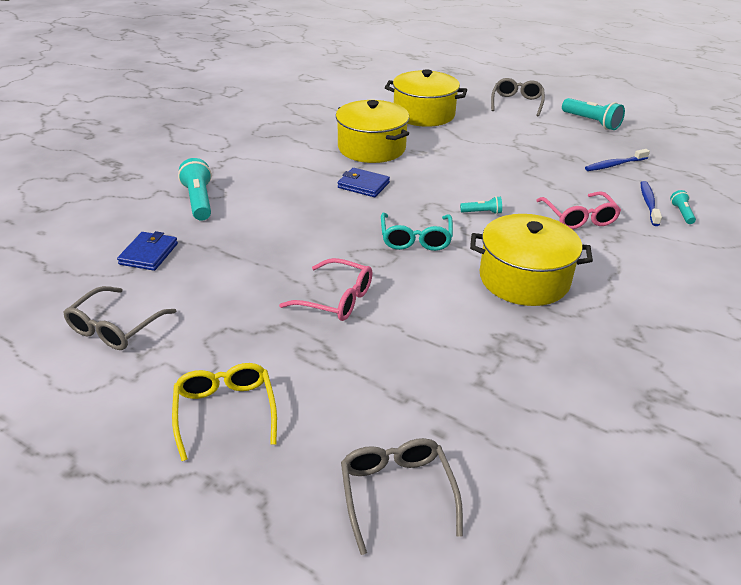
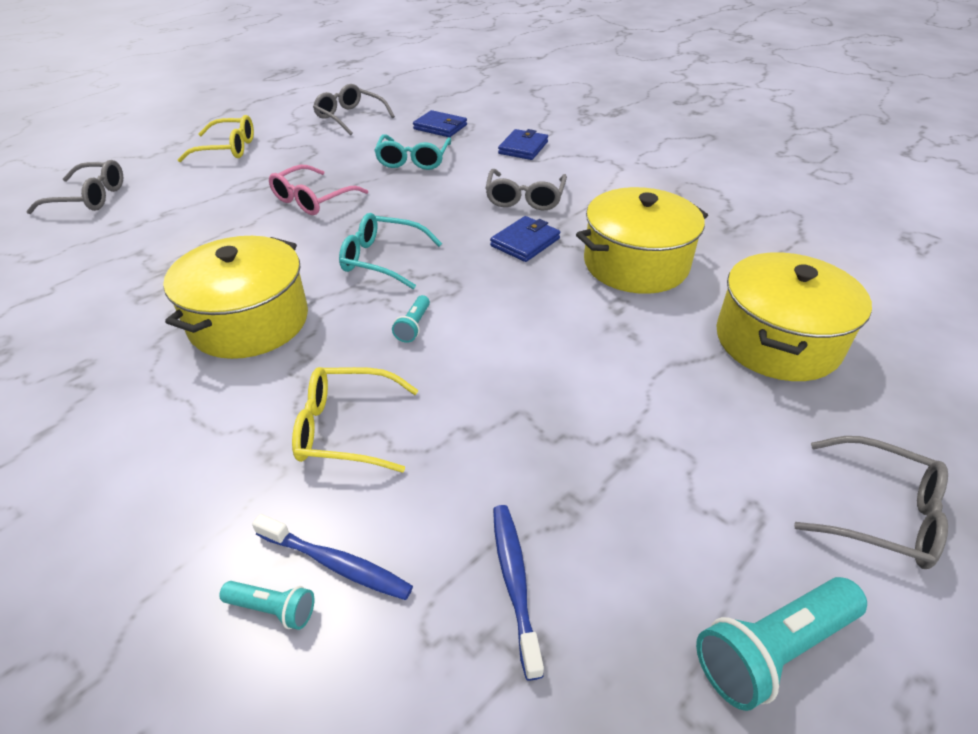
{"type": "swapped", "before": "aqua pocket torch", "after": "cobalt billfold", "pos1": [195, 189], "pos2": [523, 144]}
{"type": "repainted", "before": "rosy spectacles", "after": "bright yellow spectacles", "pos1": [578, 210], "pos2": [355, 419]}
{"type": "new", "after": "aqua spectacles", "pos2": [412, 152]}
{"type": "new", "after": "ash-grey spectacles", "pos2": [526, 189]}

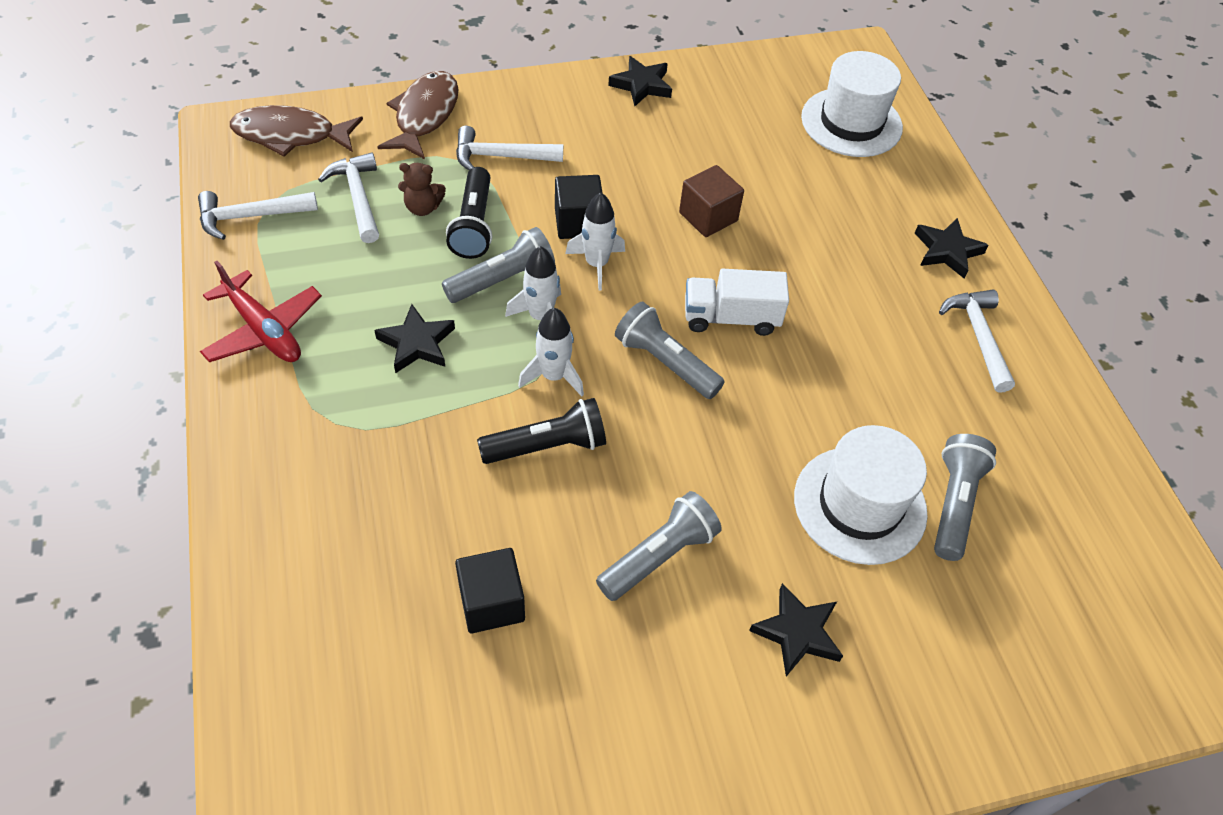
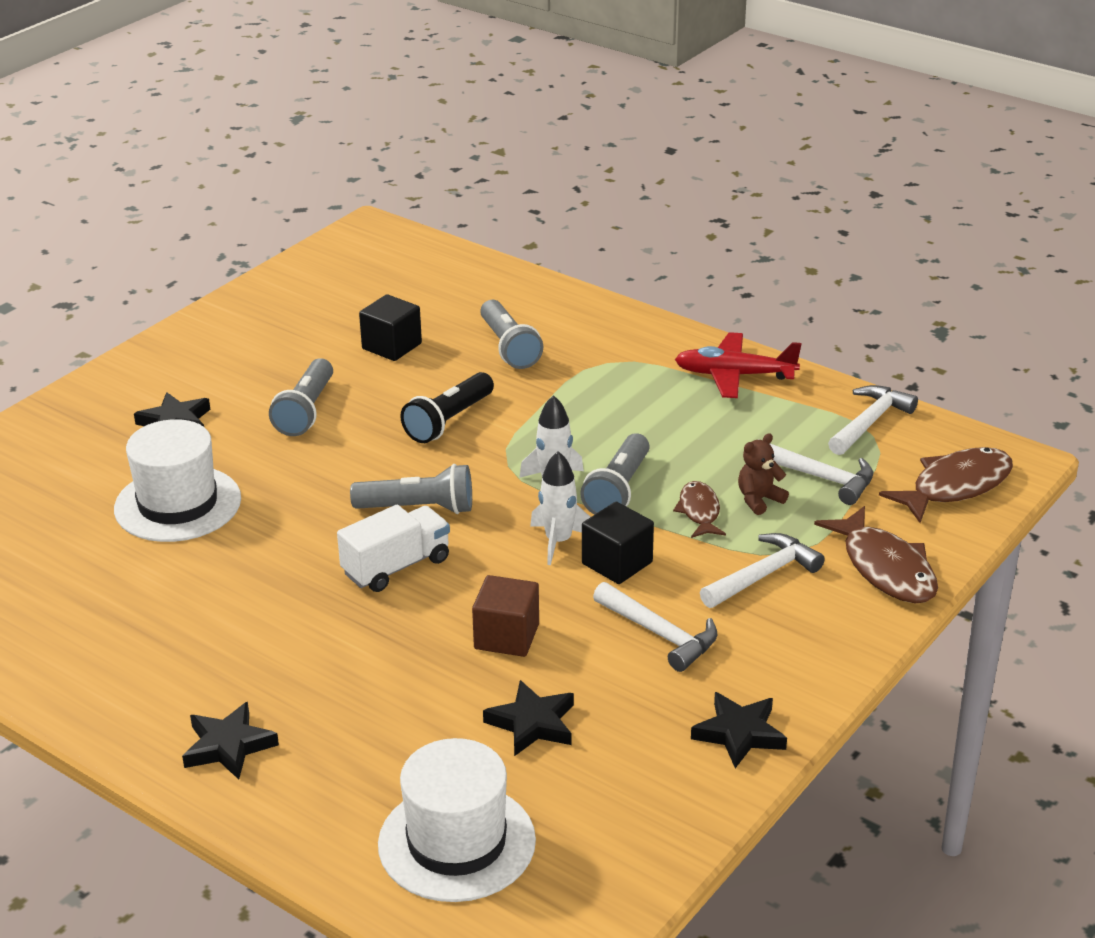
{"type": "shifted", "before": "jet-black star shape", "pos1": [414, 338], "pos2": [528, 718]}
{"type": "swapped", "before": "jet-black pocket torch", "after": "brown fish", "pos1": [469, 213], "pos2": [699, 509]}
{"type": "gone", "before": "white spaceship", "pos1": [551, 352]}
{"type": "shifted", "before": "ash-grey pocket torch", "pos1": [965, 497], "pos2": [511, 334]}
{"type": "shifted", "before": "white hammer", "pos1": [977, 341], "pos2": [655, 627]}

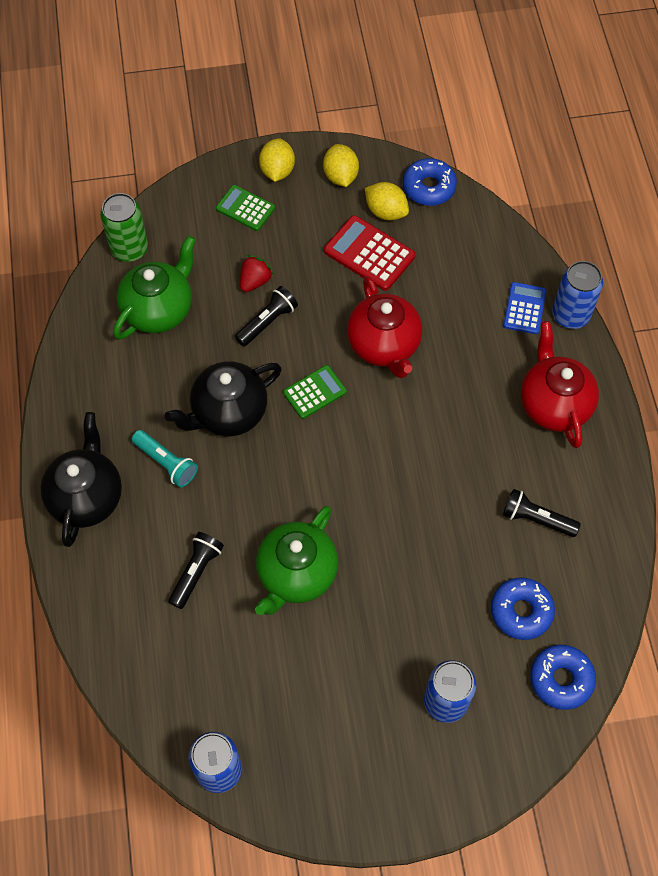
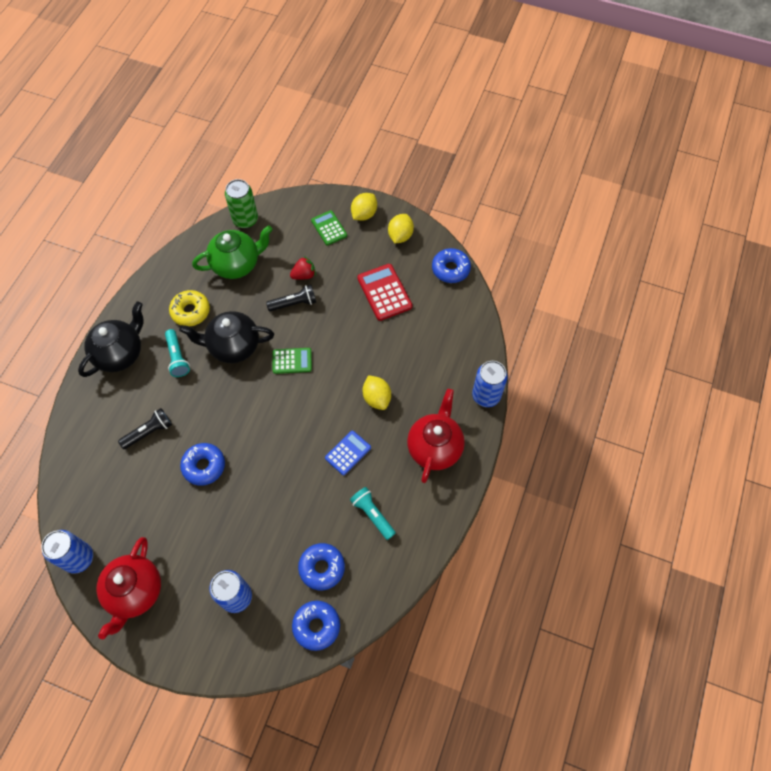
{"type": "swapped", "before": "leaf-green china teapot", "after": "cobalt doughnut", "pos1": [296, 560], "pos2": [202, 464]}
{"type": "shifted", "before": "scarlet china teapot", "pos1": [384, 327], "pos2": [128, 588]}
{"type": "shifted", "before": "bright yellow lemon", "pos1": [387, 201], "pos2": [376, 392]}
{"type": "shifted", "before": "cobalt adding machine", "pos1": [524, 308], "pos2": [348, 453]}
{"type": "repainted", "before": "jet-black pocket torch", "after": "aqua pocket torch", "pos1": [542, 513], "pos2": [373, 513]}
{"type": "new", "after": "bright yellow doughnut", "pos2": [189, 308]}

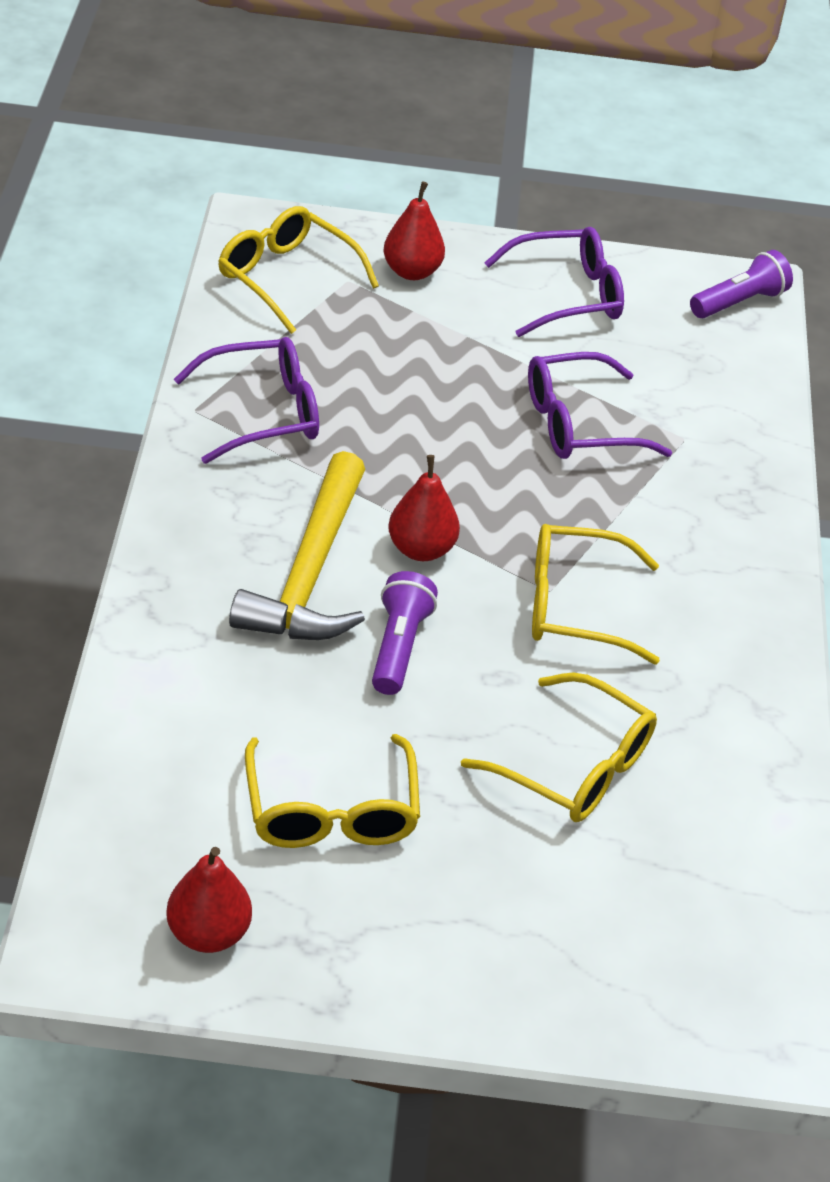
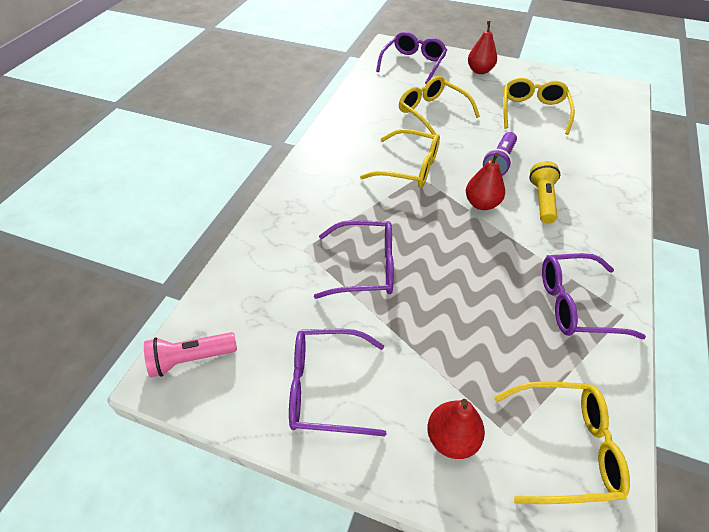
{"type": "shifted", "before": "scarlet pear fruit", "pos1": [209, 900], "pos2": [482, 47]}
{"type": "rotated", "before": "bright yellow spectacles", "pos1": [298, 270], "pos2": [562, 442], "turn": -60}
{"type": "swapped", "before": "bright yellow hammer", "after": "bright yellow pocket torch", "pos1": [297, 545], "pos2": [544, 192]}
{"type": "repainted", "before": "violet pocket torch", "after": "rosy pocket torch", "pos1": [741, 284], "pos2": [190, 354]}
{"type": "new", "after": "violet spectacles", "pos2": [411, 58]}

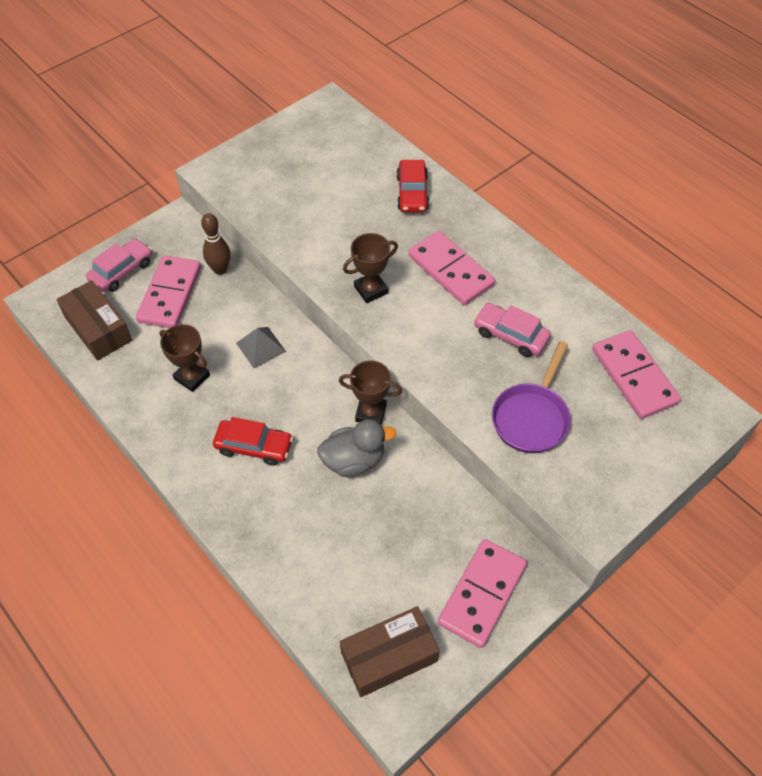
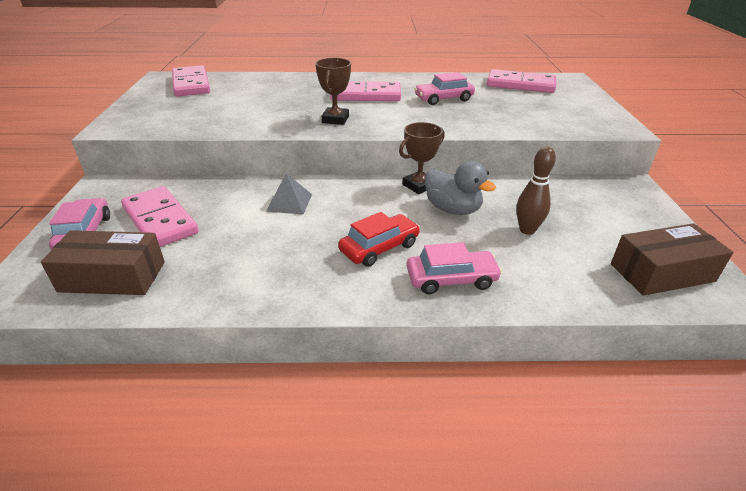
{"type": "gone", "before": "brown award cup", "pos1": [184, 358]}
{"type": "shifted", "before": "brown tenpin", "pos1": [216, 244], "pos2": [536, 191]}
{"type": "rotated", "before": "ash-grey toy duck", "pos1": [356, 448], "pos2": [460, 188], "turn": 105}
{"type": "rotated", "before": "brown parcel", "pos1": [390, 651], "pos2": [672, 259], "turn": 60}
{"type": "gone", "before": "scarlet automobile", "pos1": [413, 186]}
{"type": "shifted", "before": "rosy domino", "pos1": [482, 593], "pos2": [191, 81]}
{"type": "gone", "before": "violet frying pan", "pos1": [531, 397]}
{"type": "new", "after": "rosy automobile", "pos2": [454, 268]}

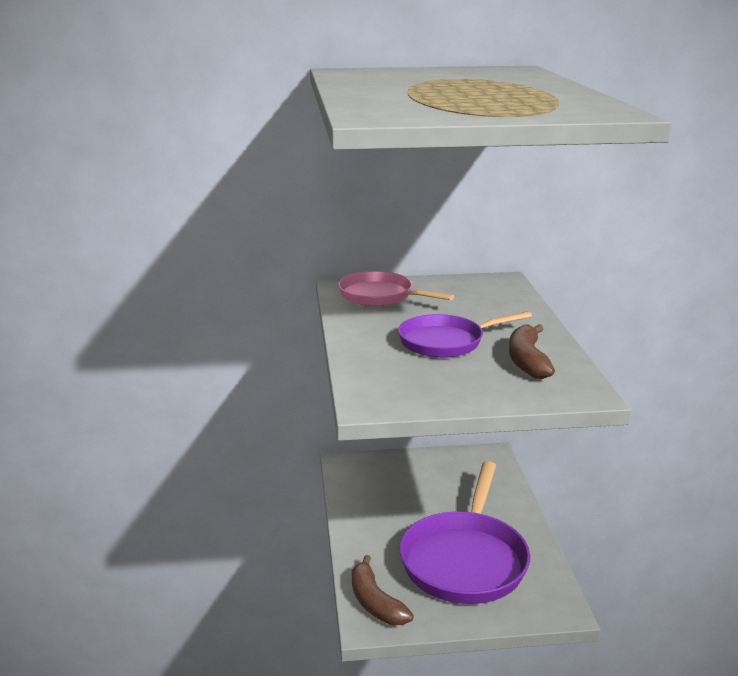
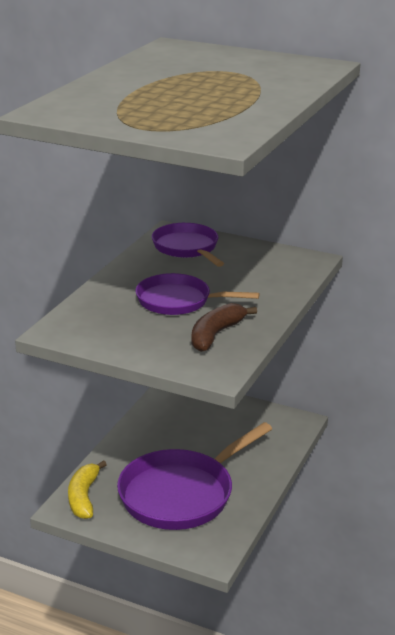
{"type": "repainted", "before": "rosy frying pan", "after": "violet frying pan", "pos1": [396, 288], "pos2": [188, 245]}
{"type": "repainted", "before": "brown banana fruit", "after": "bright yellow banana fruit", "pos1": [383, 590], "pos2": [87, 489]}

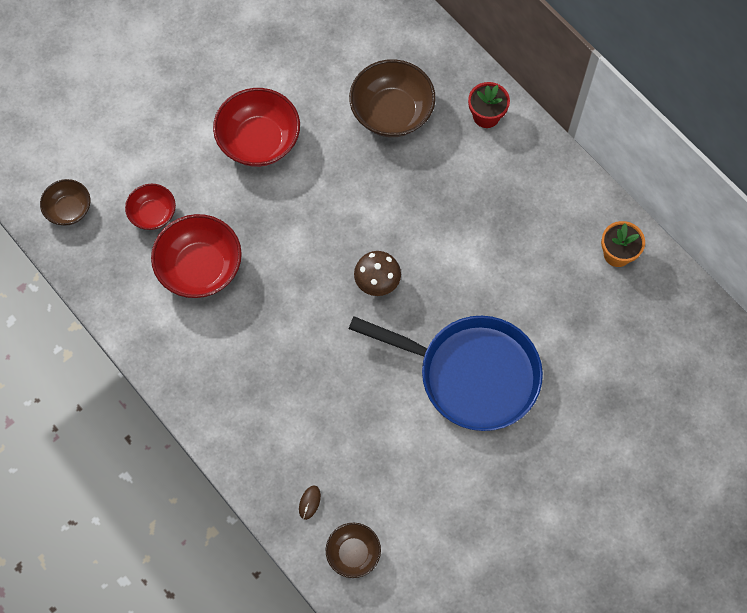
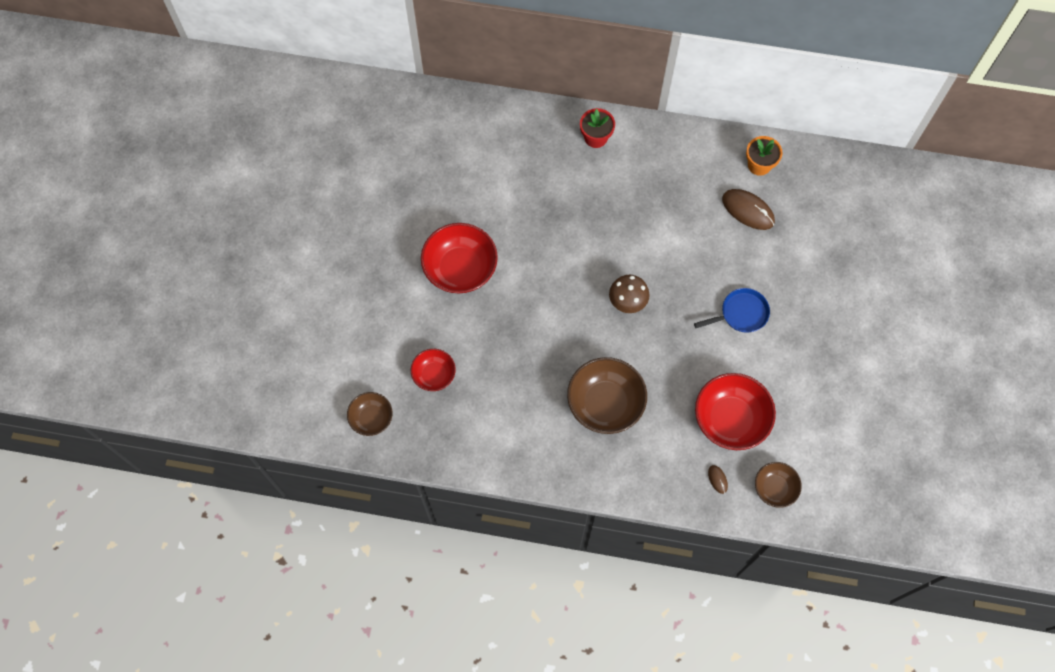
{"type": "shifted", "before": "scarlet bowl", "pos1": [196, 256], "pos2": [735, 411]}
{"type": "shifted", "before": "brown bowl", "pos1": [392, 98], "pos2": [607, 395]}
{"type": "scaled", "before": "cobalt frying pan", "pos1": [446, 373], "pos2": [732, 310], "scale": 0.47}
{"type": "new", "after": "brown PC mouse", "pos2": [748, 209]}

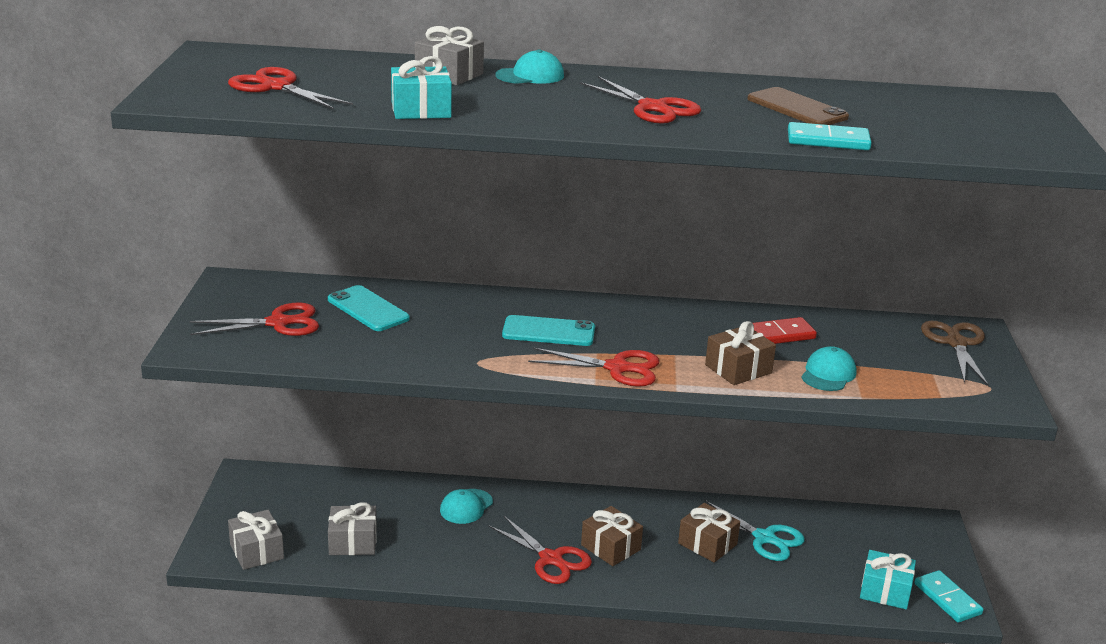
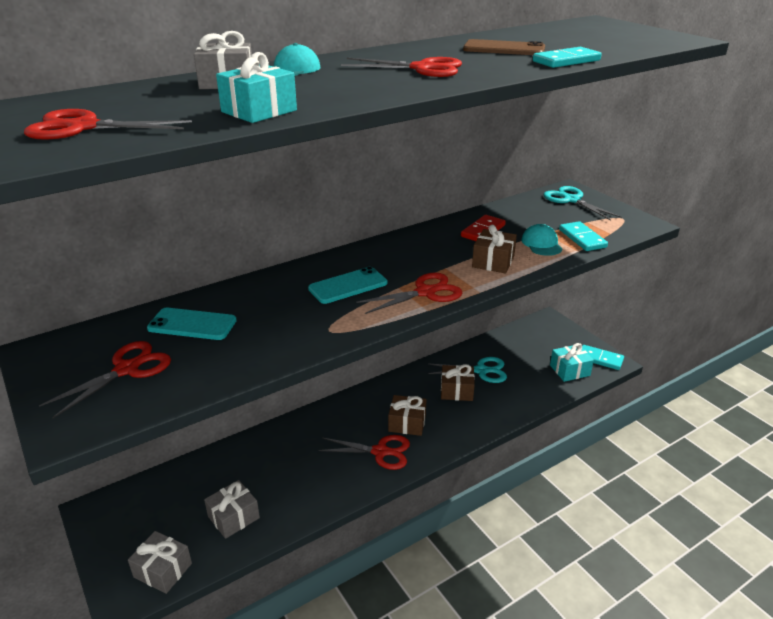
{"type": "gone", "before": "aqua baseball cap", "pos1": [466, 506]}
{"type": "repainted", "before": "brown scissors", "after": "aqua scissors", "pos1": [955, 353], "pos2": [583, 203]}
{"type": "new", "after": "aqua domino", "pos2": [583, 236]}

